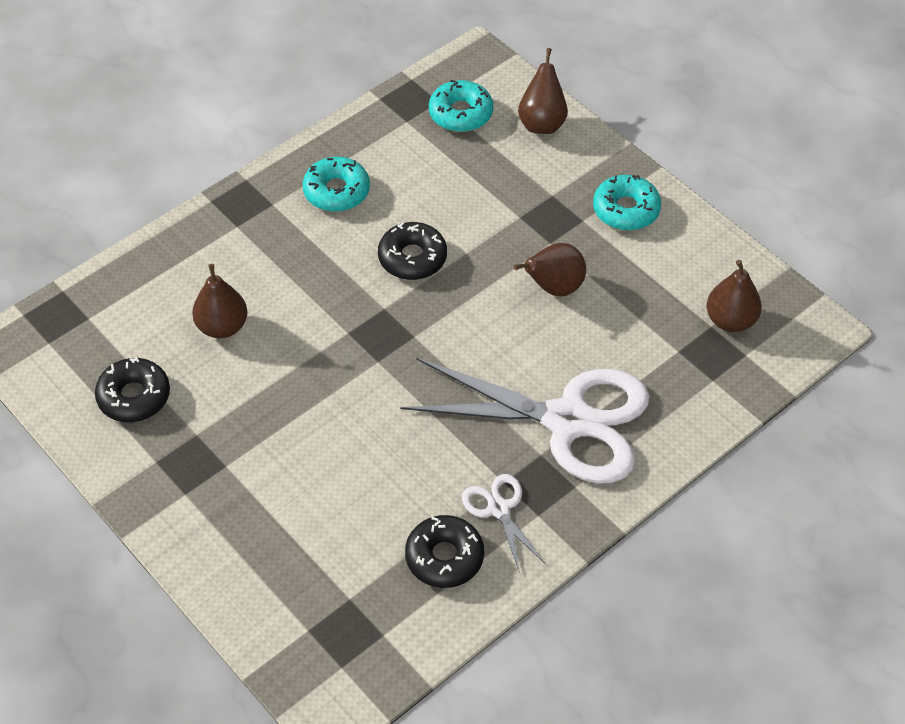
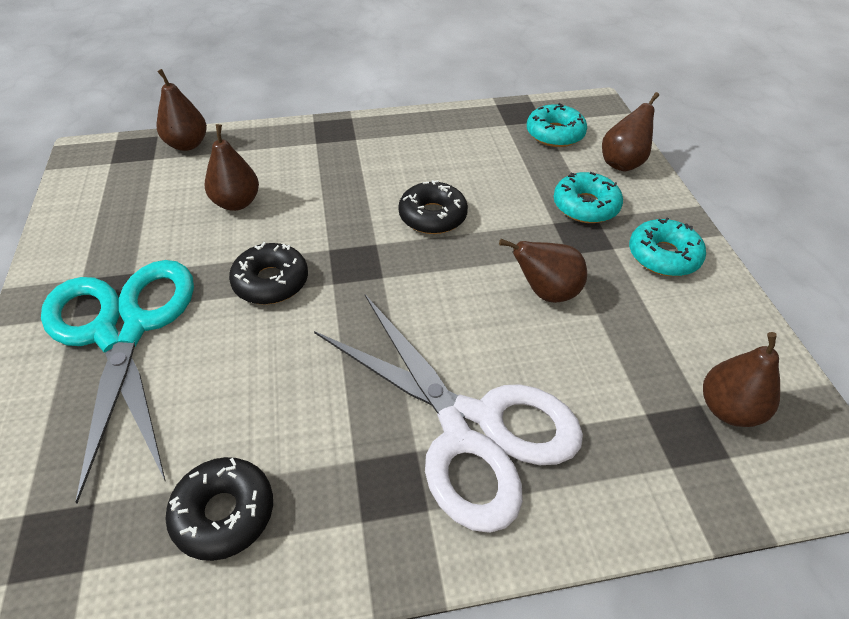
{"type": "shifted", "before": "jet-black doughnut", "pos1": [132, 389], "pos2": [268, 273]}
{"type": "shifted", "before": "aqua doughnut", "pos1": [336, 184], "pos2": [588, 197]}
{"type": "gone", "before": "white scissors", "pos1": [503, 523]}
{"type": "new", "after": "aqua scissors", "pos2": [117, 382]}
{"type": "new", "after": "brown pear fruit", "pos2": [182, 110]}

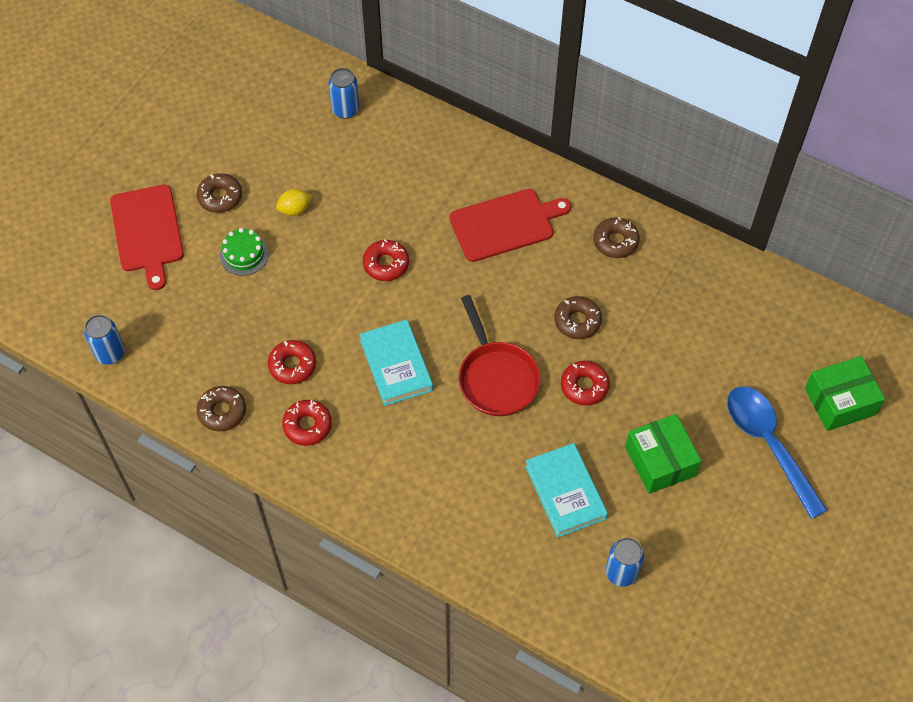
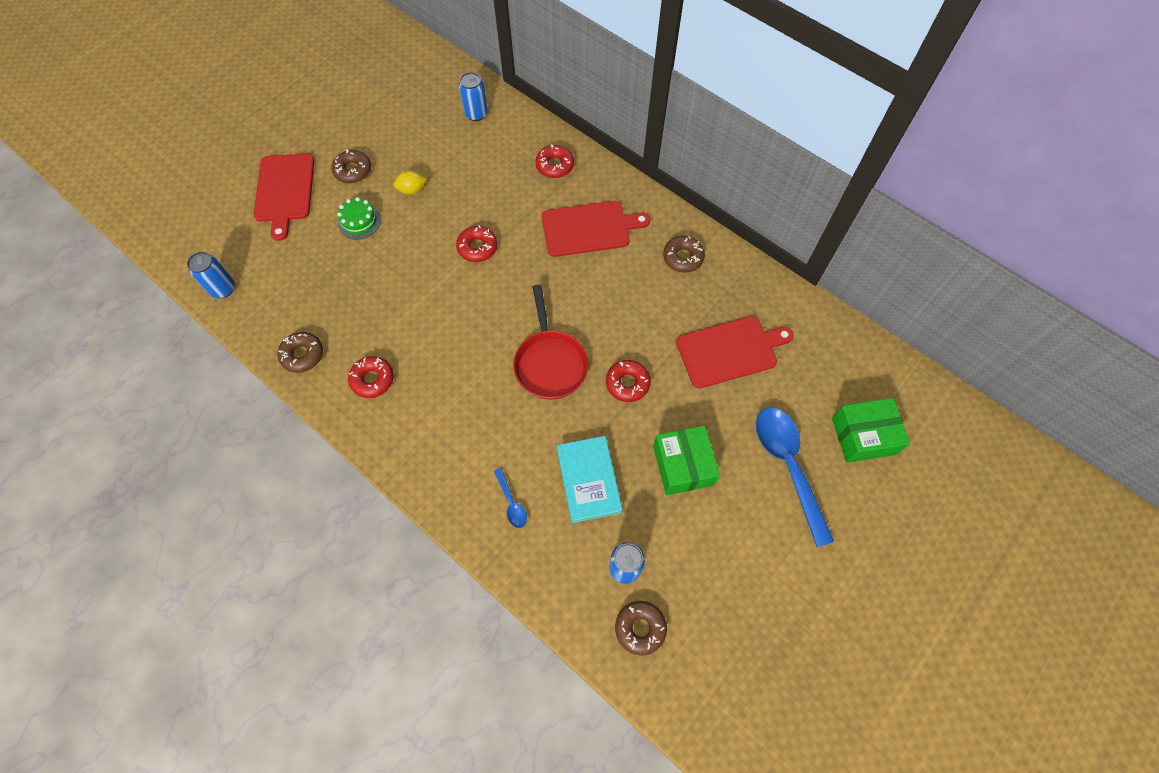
{"type": "shifted", "before": "scarlet doughnut", "pos1": [292, 362], "pos2": [554, 161]}
{"type": "gone", "before": "aqua hardcover", "pos1": [396, 362]}
{"type": "shifted", "before": "brown doughnut", "pos1": [578, 317], "pos2": [641, 628]}
{"type": "new", "after": "cobalt teaspoon", "pos2": [510, 498]}
{"type": "new", "after": "scarlet cutting board", "pos2": [735, 352]}

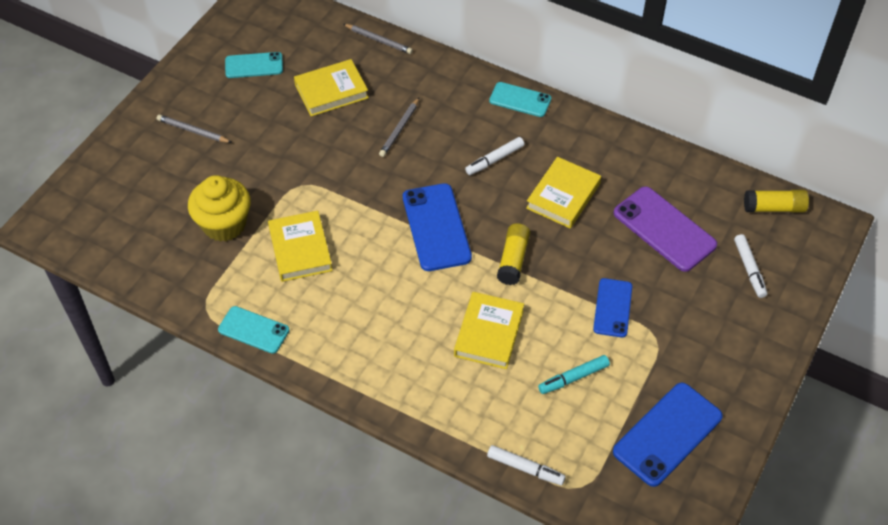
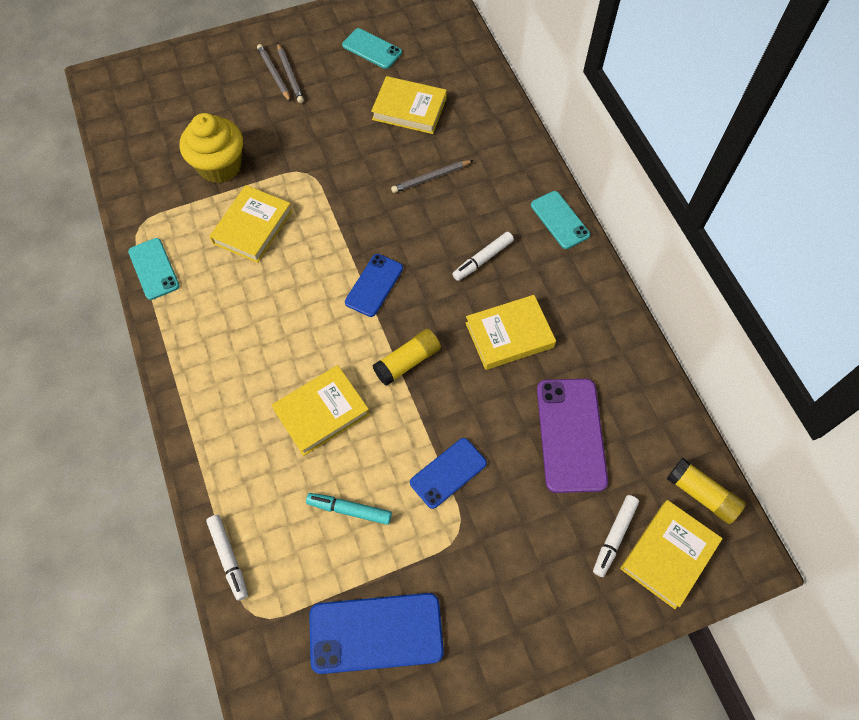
{"type": "shifted", "before": "ash-grey lead pencil", "pos1": [378, 39], "pos2": [290, 73]}
{"type": "scaled", "before": "cobalt phone", "pos1": [437, 227], "pos2": [374, 285], "scale": 0.62}
{"type": "rotated", "before": "white marker pen", "pos1": [495, 156], "pos2": [483, 256], "turn": -45}
{"type": "new", "after": "bright yellow hardcover", "pos2": [671, 554]}

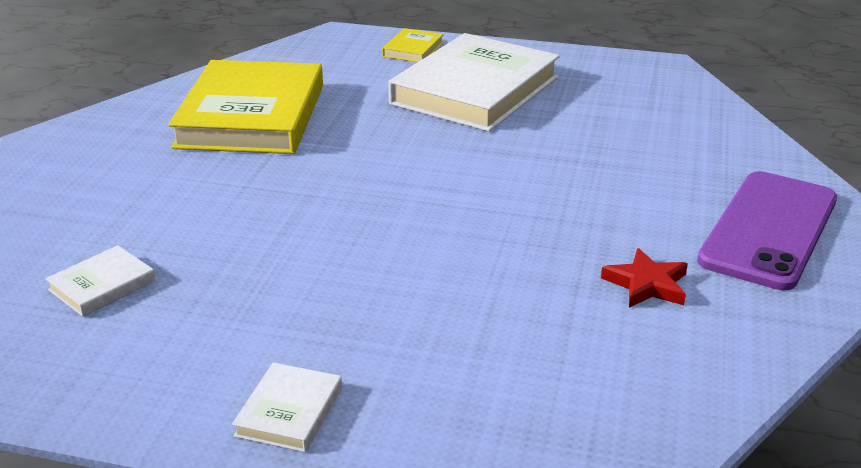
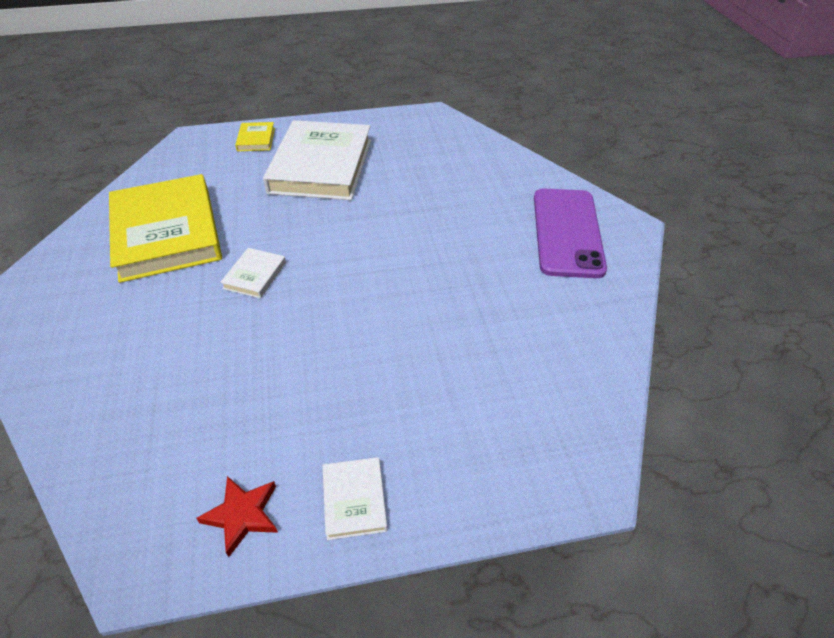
{"type": "shifted", "before": "white hardcover", "pos1": [100, 281], "pos2": [253, 273]}
{"type": "shifted", "before": "scarlet star shape", "pos1": [644, 278], "pos2": [237, 516]}

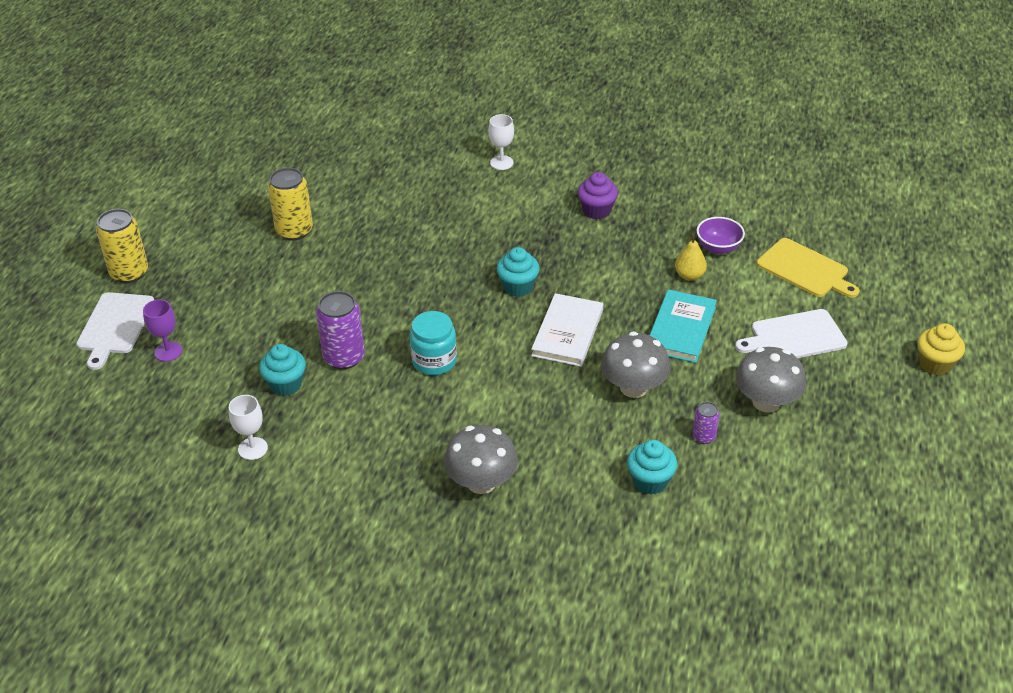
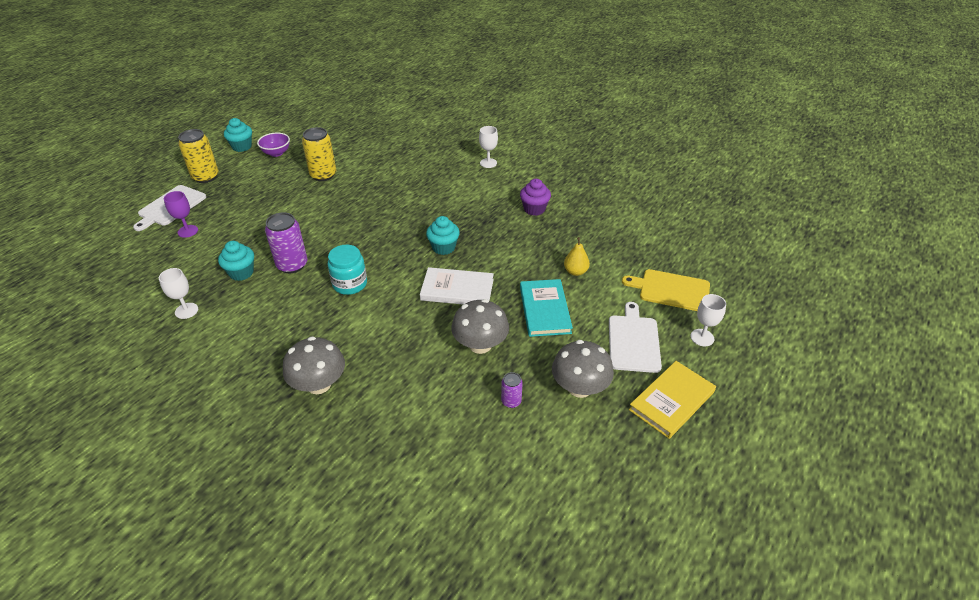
{"type": "rotated", "before": "white hardcover", "pos1": [567, 330], "pos2": [457, 286], "turn": 60}
{"type": "shifted", "before": "aqua fairy cake", "pos1": [652, 467], "pos2": [238, 135]}
{"type": "rotated", "before": "aqua hardcover", "pos1": [683, 326], "pos2": [546, 308], "turn": -45}
{"type": "shifted", "before": "violet bowl", "pos1": [720, 235], "pos2": [273, 144]}
{"type": "rotated", "before": "white cutting board", "pos1": [791, 333], "pos2": [635, 337], "turn": 90}
{"type": "rotated", "before": "bright yellow cutting board", "pos1": [808, 268], "pos2": [666, 290], "turn": 135}
{"type": "gone", "before": "bright yellow fairy cake", "pos1": [941, 349]}
{"type": "new", "after": "bright yellow hardcover", "pos2": [672, 400]}
{"type": "new", "after": "white goblet", "pos2": [708, 320]}

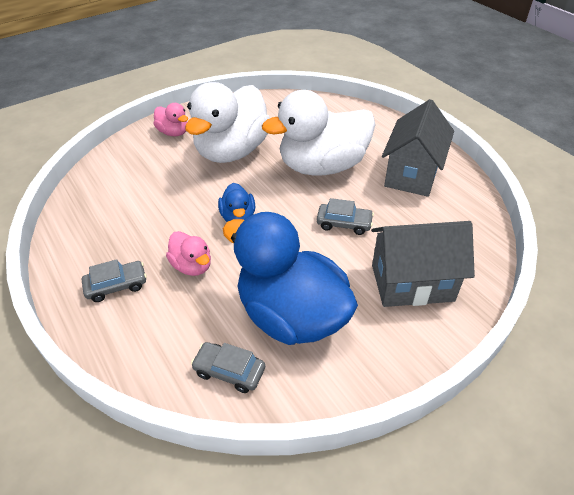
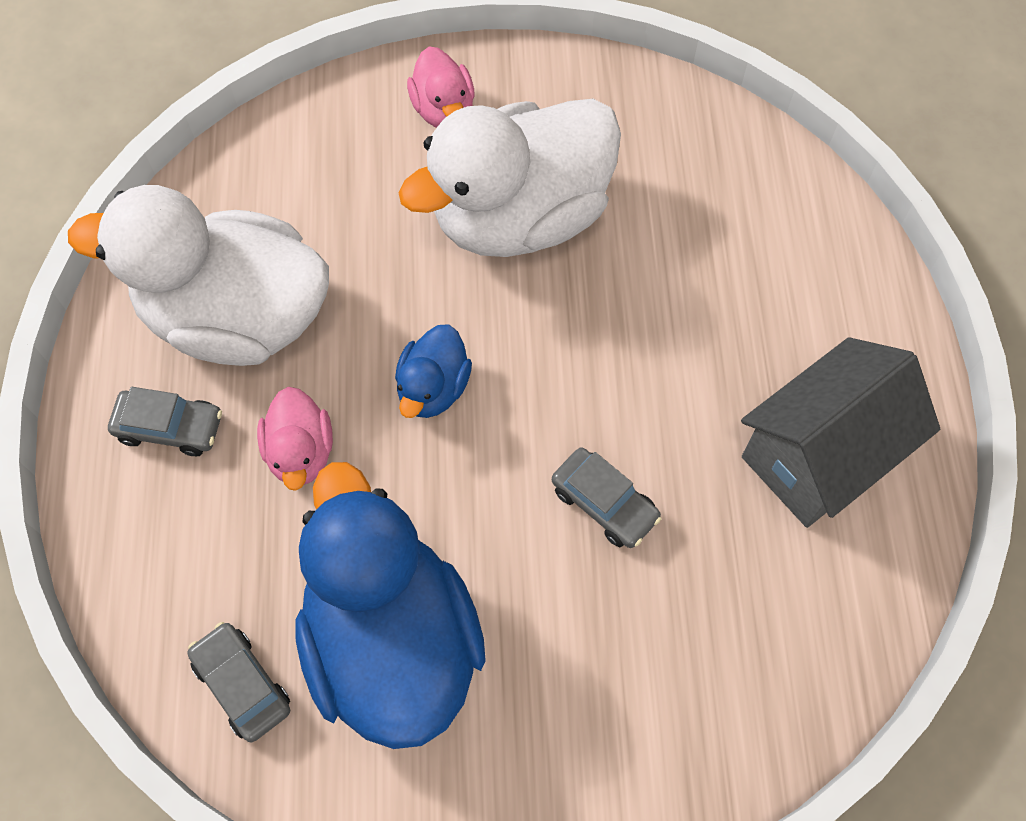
{"type": "shifted", "before": "white toy duck", "pos1": [319, 133], "pos2": [198, 275]}
{"type": "gone", "before": "ash-grey toy house", "pos1": [423, 264]}

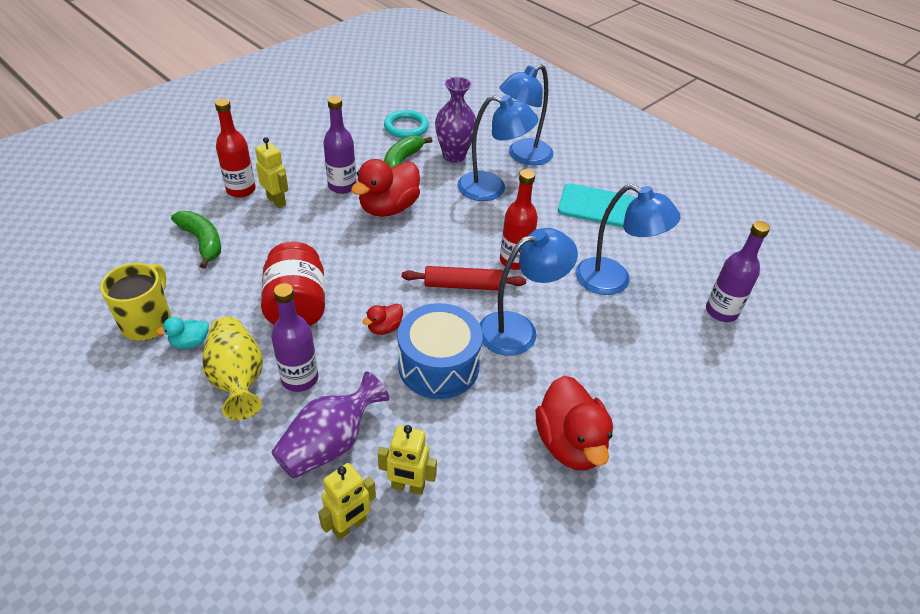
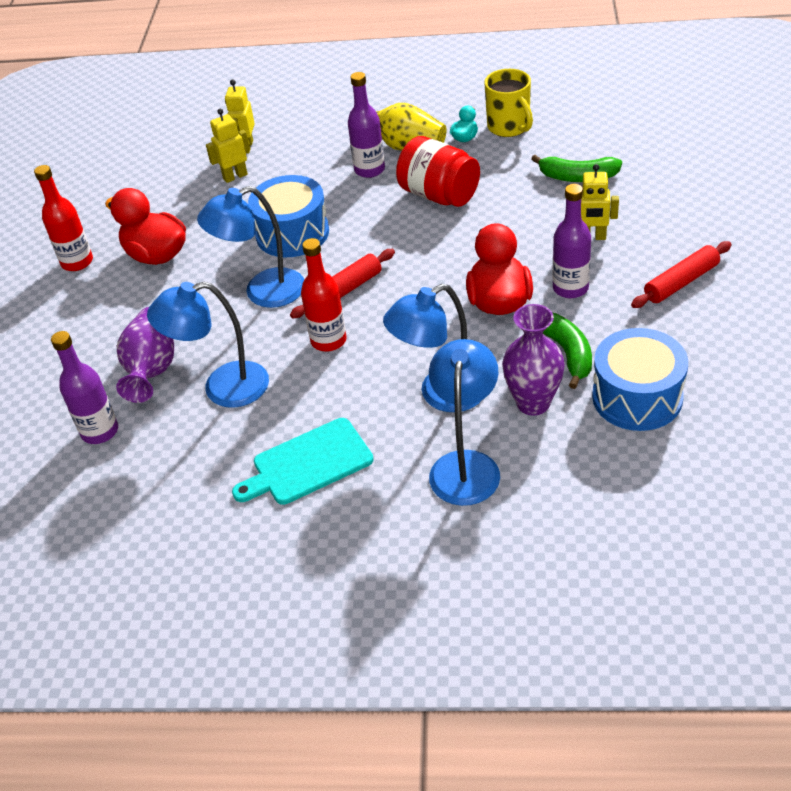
{"type": "shifted", "before": "scarlet drink bottle", "pos1": [235, 148], "pos2": [63, 218]}
{"type": "shifted", "before": "violet tall vase", "pos1": [330, 424], "pos2": [145, 355]}
{"type": "gone", "before": "scarlet toy duck", "pos1": [383, 319]}
{"type": "swapped", "before": "aqua ring", "after": "cobalt snare drum", "pos1": [406, 124], "pos2": [640, 379]}
{"type": "rotated", "before": "cobalt desk lamp", "pos1": [528, 292], "pos2": [250, 247], "turn": 45}
{"type": "new", "after": "scarlet dough roller", "pos2": [681, 274]}

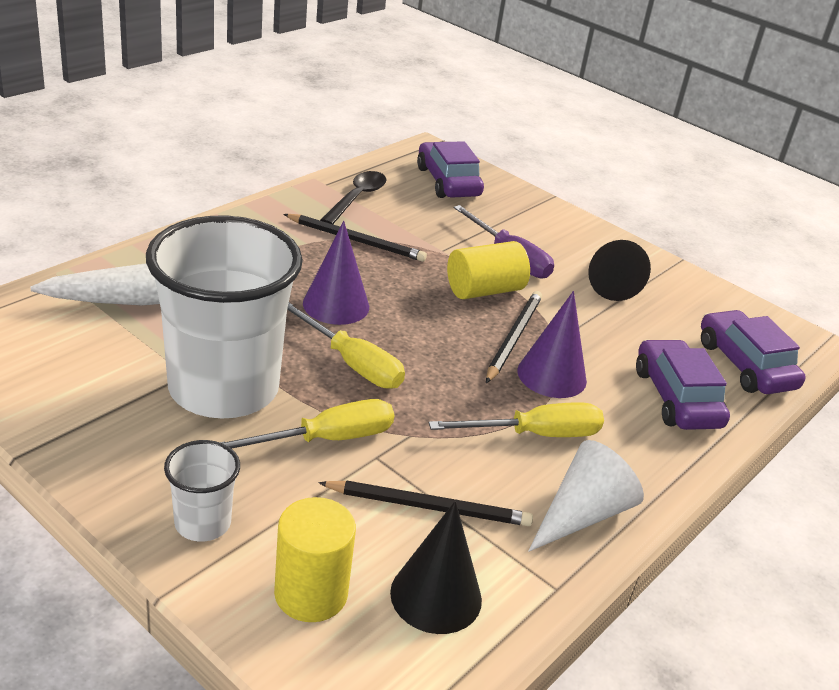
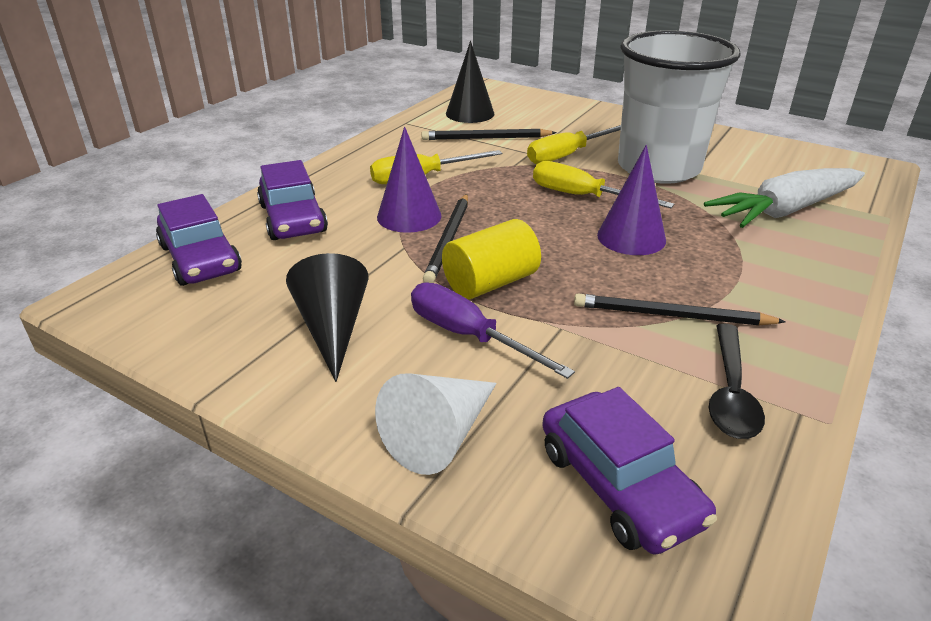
{"type": "gone", "before": "white cup", "pos1": [202, 491]}
{"type": "gone", "before": "bright yellow cylinder", "pos1": [315, 559]}
{"type": "shifted", "before": "white solid cone", "pos1": [586, 496], "pos2": [436, 424]}

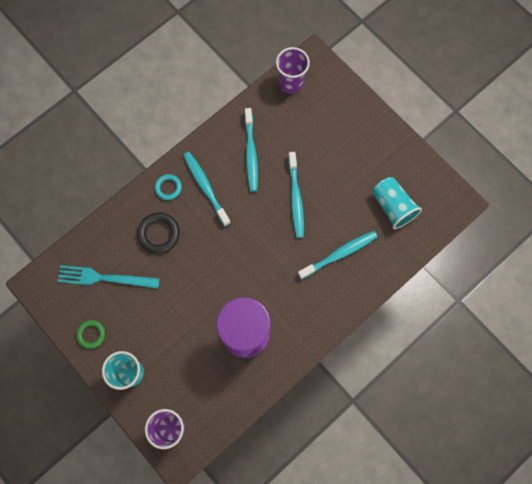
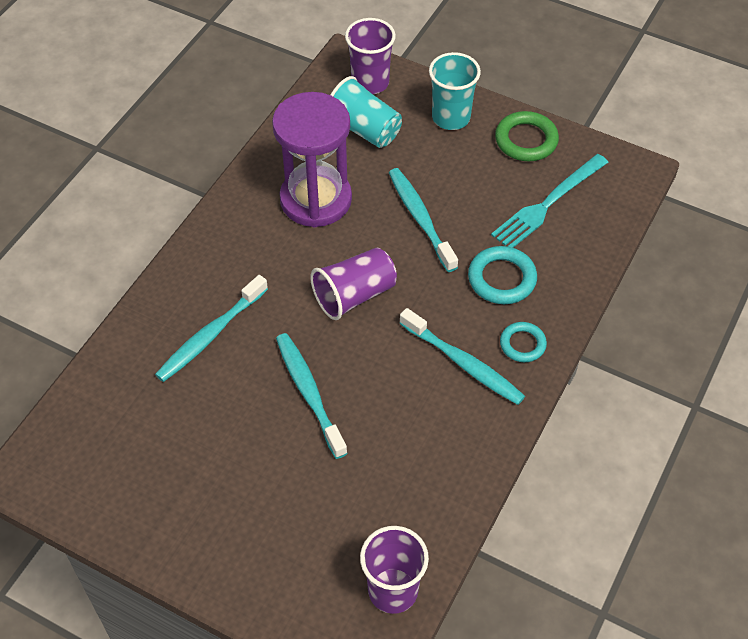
{"type": "rotated", "before": "aqua fork", "pos1": [108, 276], "pos2": [549, 201], "turn": 150}
{"type": "scaled", "before": "leaf-green ring", "pos1": [90, 334], "pos2": [527, 136], "scale": 1.53}
{"type": "repainted", "before": "jet-black ring", "after": "aqua ring", "pos1": [158, 233], "pos2": [502, 275]}
{"type": "shifted", "before": "aqua toothbrush", "pos1": [251, 150], "pos2": [423, 220]}
{"type": "shifted", "before": "aqua cup", "pos1": [397, 203], "pos2": [366, 112]}
{"type": "new", "after": "violet cup", "pos2": [353, 284]}

